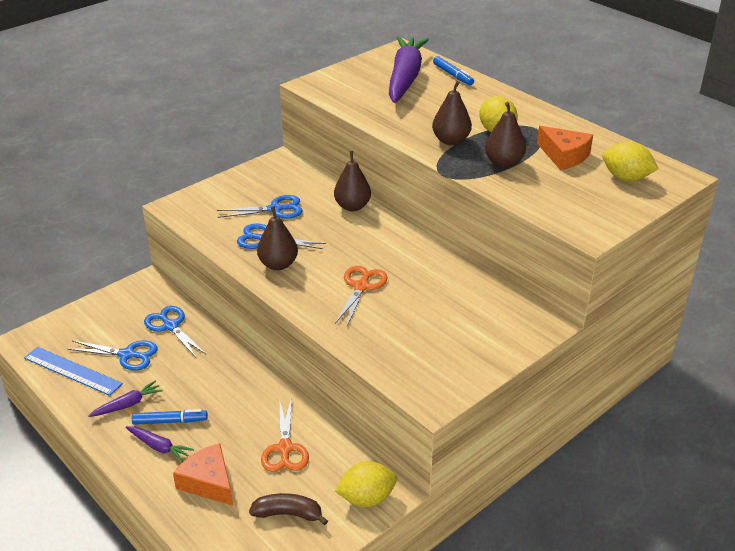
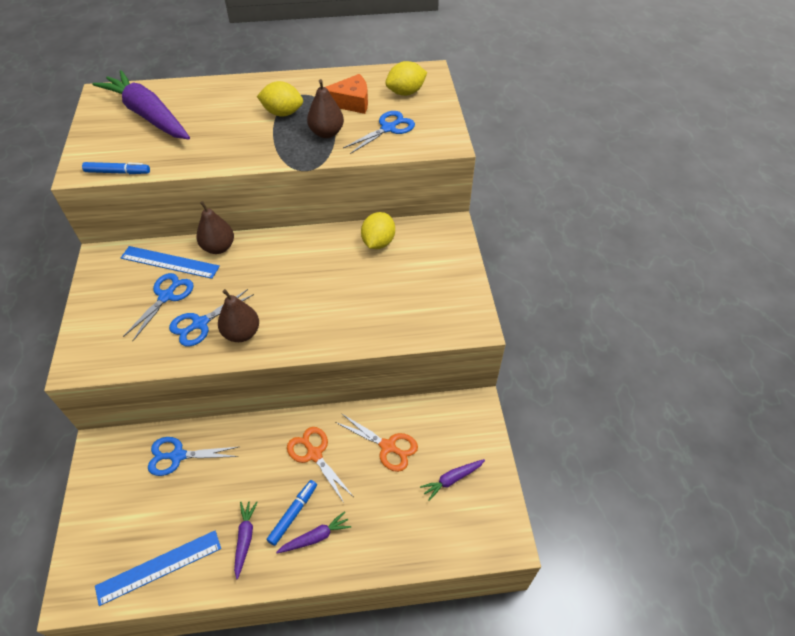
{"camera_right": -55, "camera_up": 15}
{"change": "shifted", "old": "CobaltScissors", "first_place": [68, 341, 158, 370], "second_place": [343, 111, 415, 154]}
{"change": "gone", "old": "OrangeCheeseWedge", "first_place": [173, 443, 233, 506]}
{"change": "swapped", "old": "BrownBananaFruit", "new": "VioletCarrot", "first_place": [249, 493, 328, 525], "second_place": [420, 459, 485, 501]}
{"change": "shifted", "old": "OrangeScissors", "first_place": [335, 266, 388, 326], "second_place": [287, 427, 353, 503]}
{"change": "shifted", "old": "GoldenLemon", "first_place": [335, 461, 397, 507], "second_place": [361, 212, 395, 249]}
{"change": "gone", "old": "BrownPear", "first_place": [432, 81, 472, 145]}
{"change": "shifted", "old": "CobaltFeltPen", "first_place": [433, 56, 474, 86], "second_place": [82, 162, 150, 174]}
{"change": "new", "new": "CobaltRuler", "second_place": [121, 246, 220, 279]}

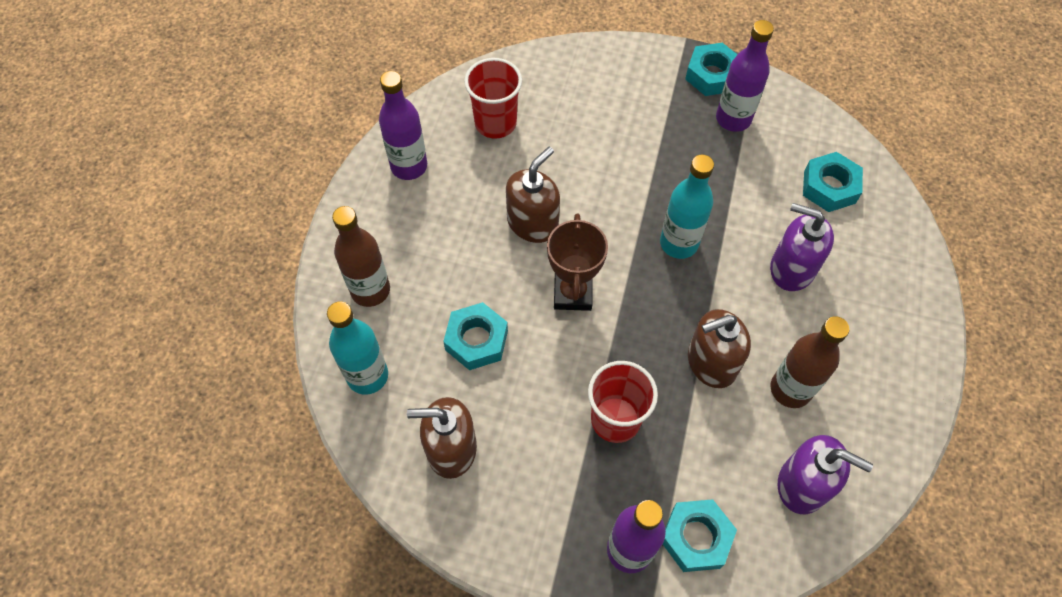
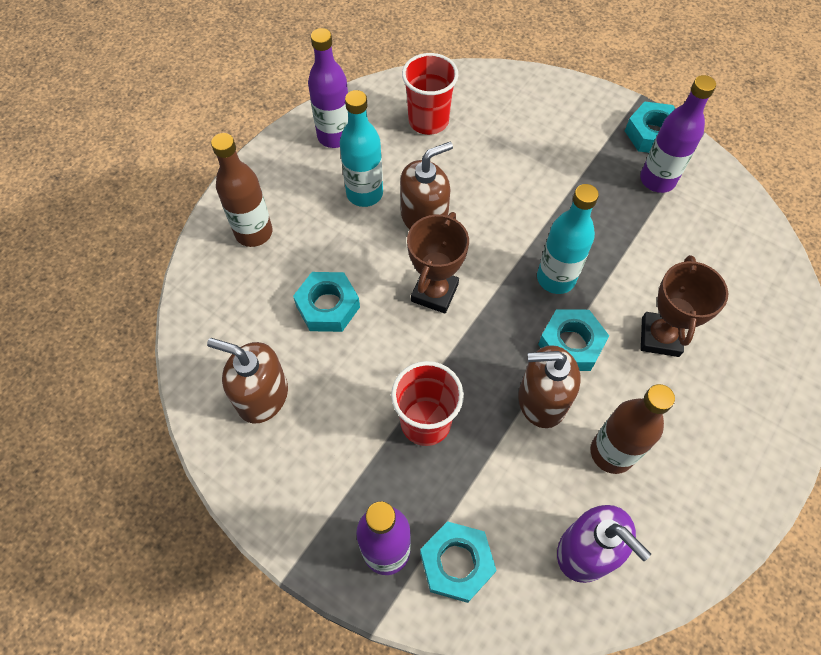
{"camera_right": 20, "camera_up": 0}
{"change": "shifted", "old": "TurquoiseDrinkBottle", "first_place": [327, 301, 388, 395], "second_place": [340, 90, 383, 207]}
{"change": "swapped", "old": "VioletSoapDispenser", "new": "BrownAwardCup", "first_place": [770, 203, 834, 291], "second_place": [641, 255, 728, 357]}
{"change": "shifted", "old": "TurquoiseHexagonNut", "first_place": [803, 152, 863, 212], "second_place": [538, 309, 609, 371]}

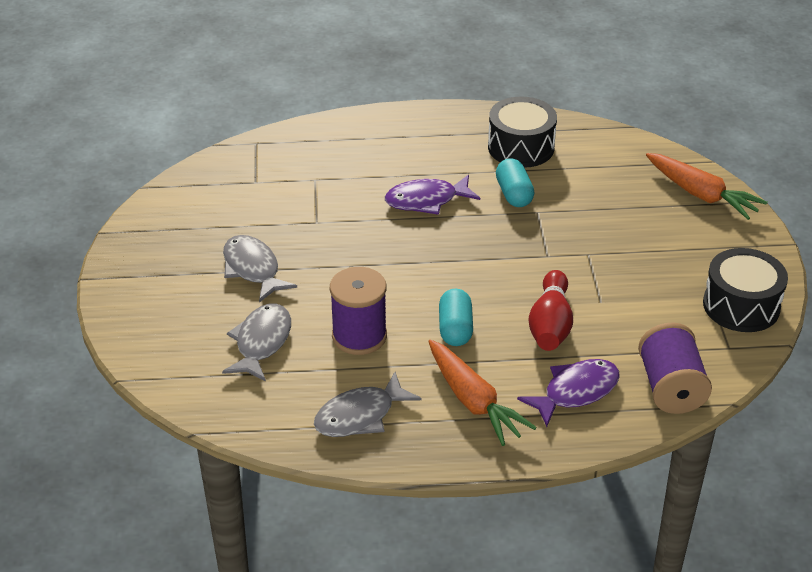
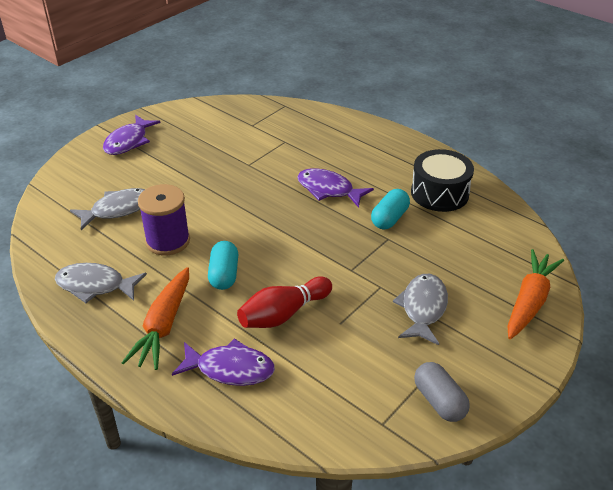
{"camera_right": 45, "camera_up": 0}
{"change": "shifted", "old": "AshGreyToyFish", "first_place": [223, 235, 297, 303], "second_place": [393, 274, 448, 345]}
{"change": "rotated", "old": "TurquoisePill", "first_place": [439, 289, 473, 346], "second_place": [208, 241, 239, 290], "degrees": -45}
{"change": "gone", "old": "VioletBobbin", "first_place": [638, 323, 712, 414]}
{"change": "rotated", "old": "OrangeCarrot", "first_place": [646, 153, 767, 220], "second_place": [507, 249, 564, 339], "degrees": -150}
{"change": "swapped", "old": "BlackToyDrum", "new": "AshGreyPill", "first_place": [703, 248, 788, 332], "second_place": [414, 362, 470, 422]}
{"change": "new", "new": "VioletToyFish", "second_place": [103, 115, 161, 155]}

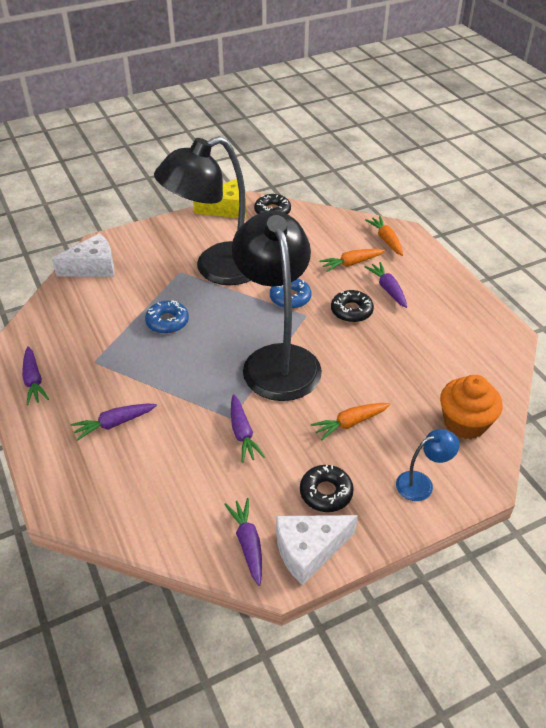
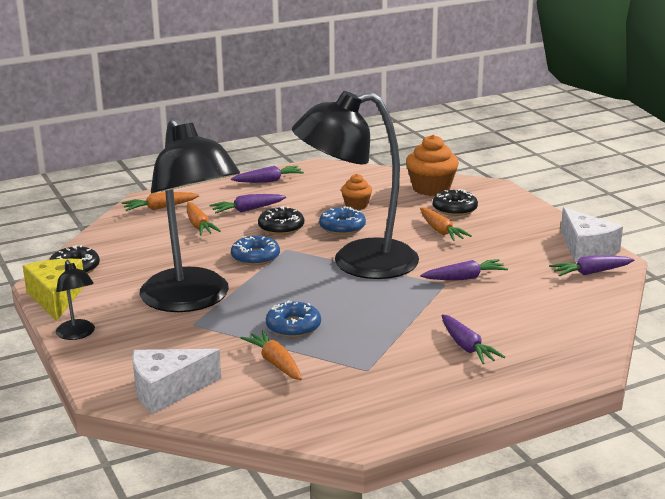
{"camera_right": -90, "camera_up": -20}
{"change": "shifted", "old": "VioletCarrot", "first_place": [22, 346, 49, 405], "second_place": [231, 166, 304, 183]}
{"change": "rotated", "old": "WhiteCheeseWedge", "first_place": [52, 233, 115, 277], "second_place": [132, 349, 221, 414], "degrees": -90}
{"change": "shifted", "old": "BlackGlazedDonut", "first_place": [300, 465, 354, 512], "second_place": [433, 189, 478, 216]}
{"change": "gone", "old": "CobaltLamp", "first_place": [396, 429, 459, 501]}
{"change": "new", "new": "BlackLamp", "second_place": [56, 260, 95, 340]}
{"change": "new", "new": "OrangeCarrot", "second_place": [241, 330, 302, 380]}
{"change": "new", "new": "CobaltGlazedDonut", "second_place": [319, 206, 366, 235]}
{"change": "new", "new": "OrangeMuffin", "second_place": [341, 174, 372, 210]}

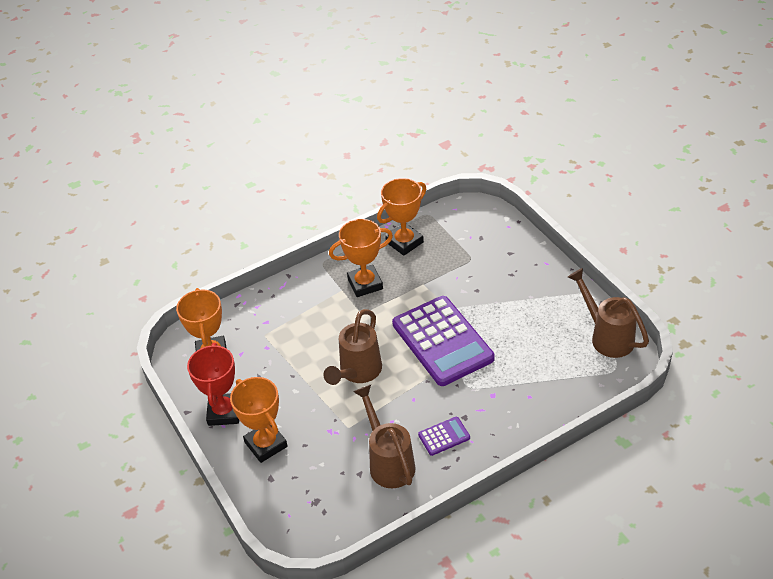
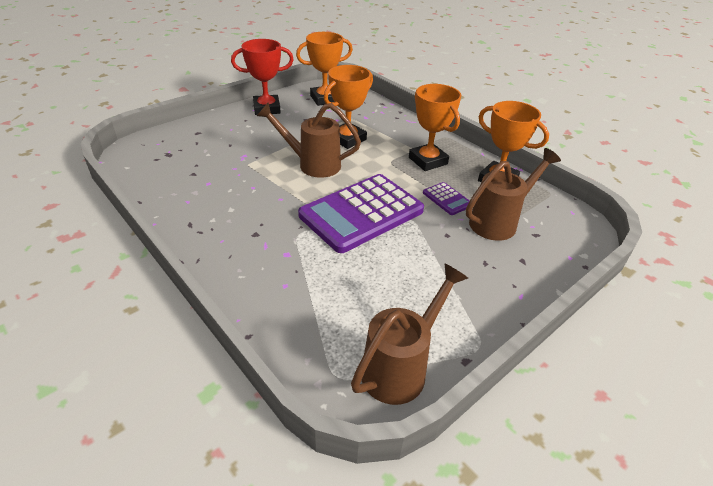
{"camera_right": 75, "camera_up": -5}
{"change": "shifted", "old": "OrangeAwardCup", "first_place": [230, 377, 288, 463], "second_place": [324, 65, 373, 149]}
{"change": "shifted", "old": "BrownWateringPot", "first_place": [353, 385, 416, 488], "second_place": [466, 148, 561, 241]}
{"change": "shifted", "old": "VioletAddingMachine", "first_place": [418, 417, 470, 456], "second_place": [423, 182, 470, 215]}

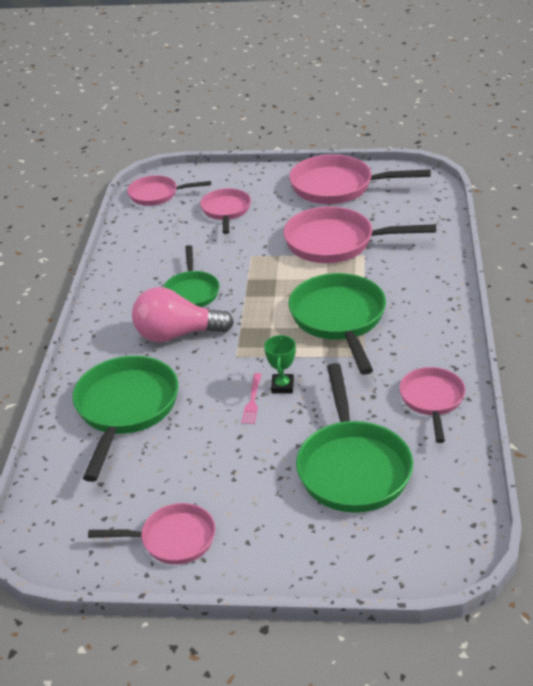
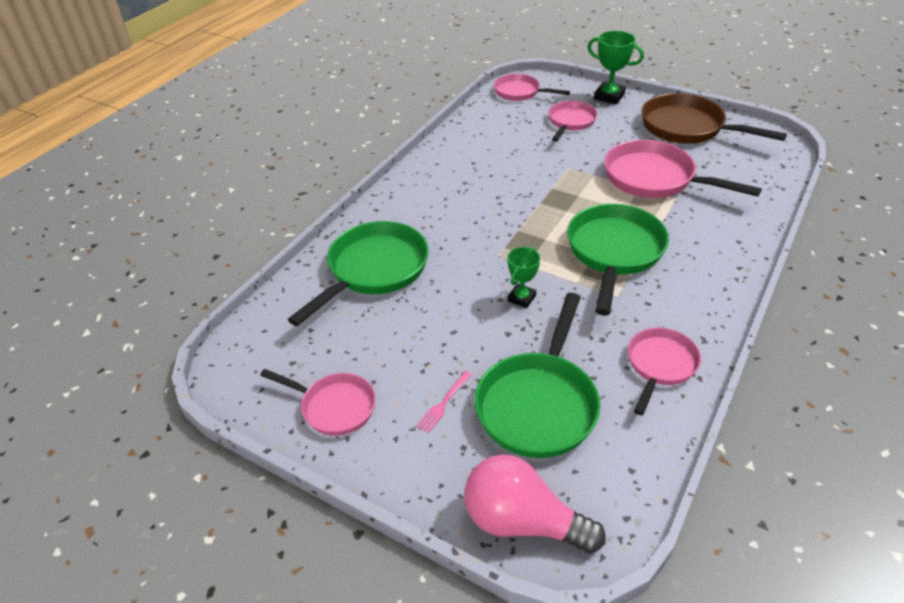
{"camera_right": 25, "camera_up": 5}
{"change": "shifted", "old": "RosyBulb", "first_place": [132, 287, 234, 342], "second_place": [465, 454, 606, 554]}
{"change": "gone", "old": "LeafGreenPan", "first_place": [164, 245, 219, 307]}
{"change": "shifted", "old": "RosyTableFork", "first_place": [242, 373, 262, 424], "second_place": [416, 371, 472, 433]}
{"change": "repainted", "old": "RosyPan", "new": "BrownPan", "first_place": [289, 154, 431, 204], "second_place": [642, 93, 787, 144]}
{"change": "new", "new": "LeafGreenAwardCup", "second_place": [587, 31, 644, 104]}

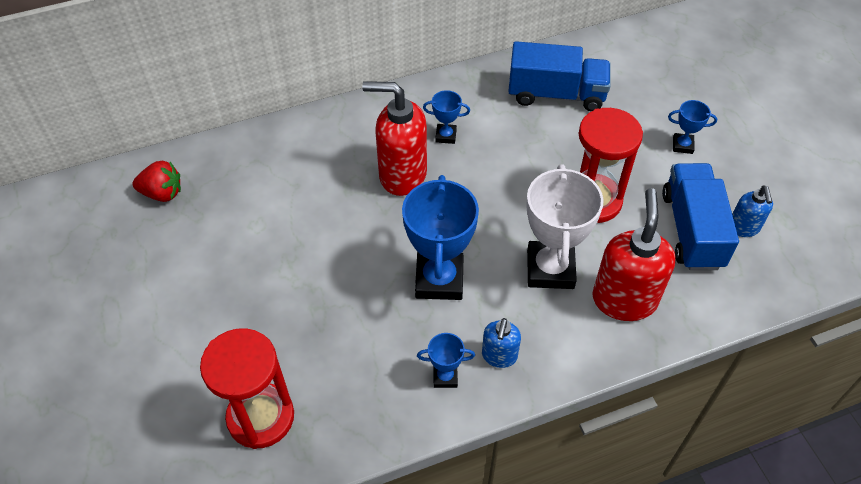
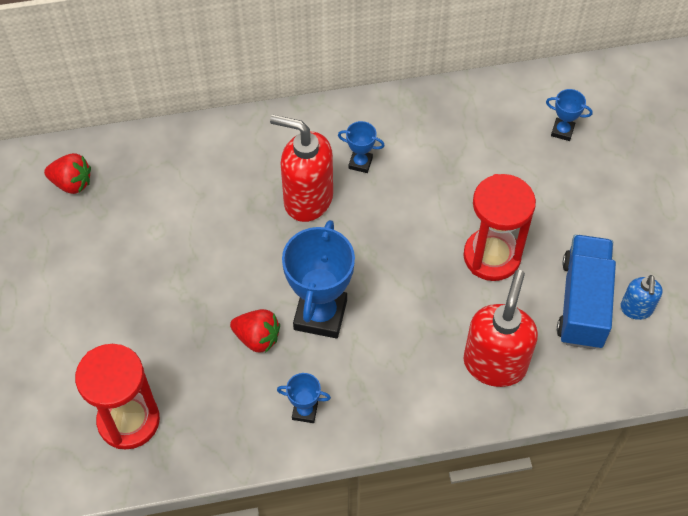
{"camera_right": 10, "camera_up": 5}
{"change": "gone", "old": "CobaltSoapDispenser", "first_place": [482, 318, 521, 368]}
{"change": "gone", "old": "CobaltToyTruck", "first_place": [508, 41, 611, 111]}
{"change": "gone", "old": "WhiteAwardCup", "first_place": [526, 165, 604, 289]}
{"change": "shifted", "old": "CobaltAwardCup", "first_place": [668, 100, 717, 154], "second_place": [546, 89, 593, 141]}
{"change": "new", "new": "RedBerry", "second_place": [230, 309, 280, 353]}

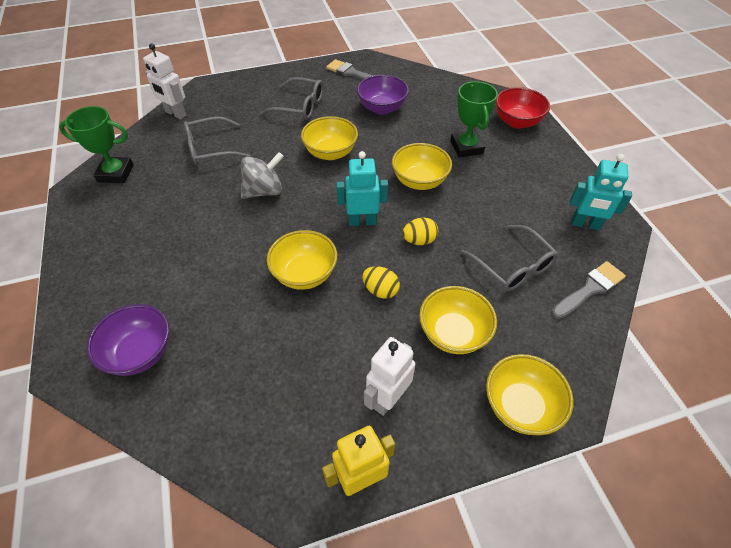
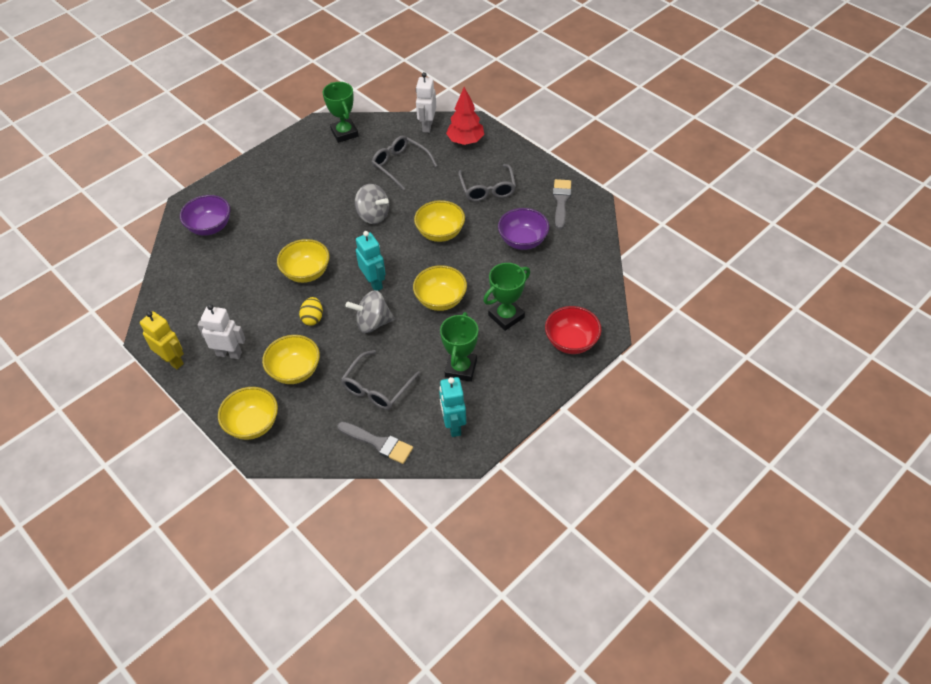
{"camera_right": 65, "camera_up": 0}
{"change": "swapped", "old": "GoldenToyEgg", "new": "AshGreySpinningTop", "first_place": [402, 218, 438, 245], "second_place": [346, 290, 395, 333]}
{"change": "new", "new": "LeafGreenAwardCup", "second_place": [440, 312, 478, 382]}
{"change": "new", "new": "RedTree", "second_place": [446, 87, 484, 145]}

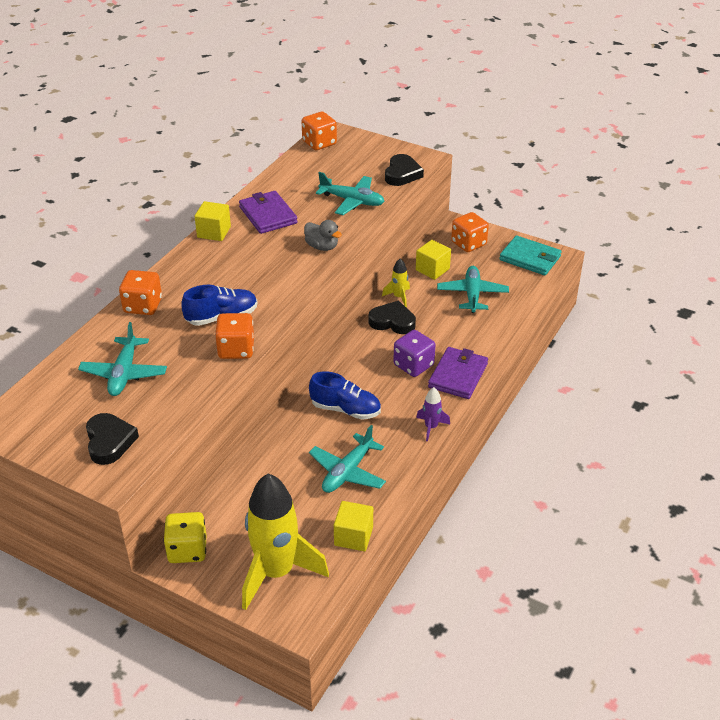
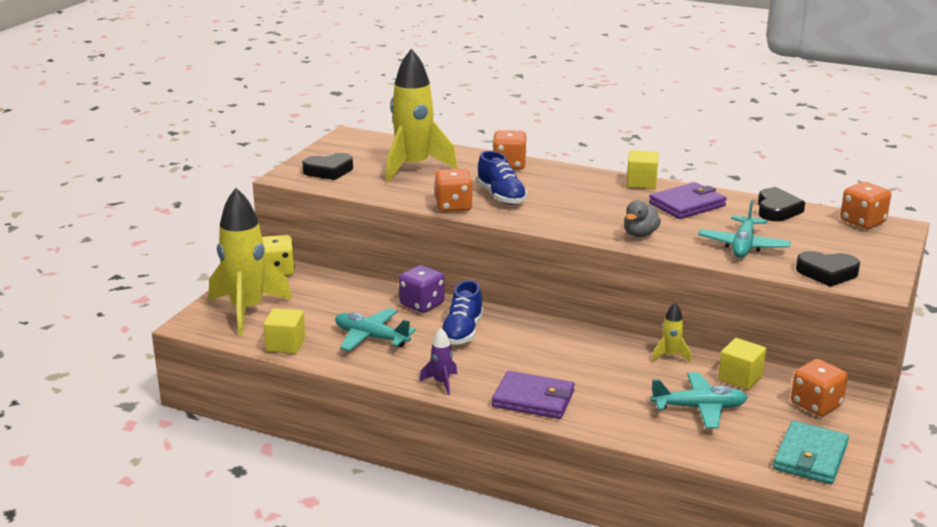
{"camera_right": 85, "camera_up": -15}
{"change": "swapped", "old": "TurquoisePlane", "new": "GoldenSpaceship", "first_place": [78, 322, 167, 396], "second_place": [386, 48, 458, 182]}
{"change": "shifted", "old": "BlackHeartShape", "first_place": [368, 301, 416, 334], "second_place": [758, 188, 805, 221]}
{"change": "shifted", "old": "VioletDie", "first_place": [393, 330, 436, 377], "second_place": [399, 265, 445, 313]}

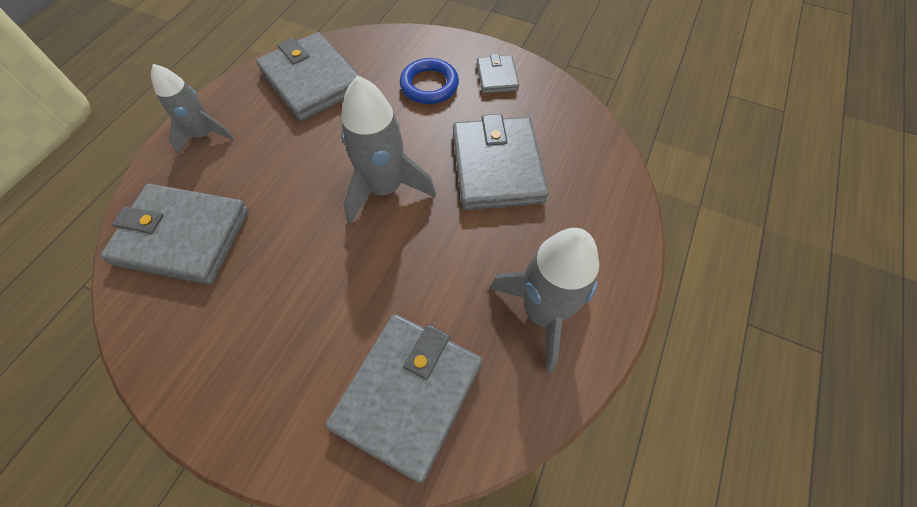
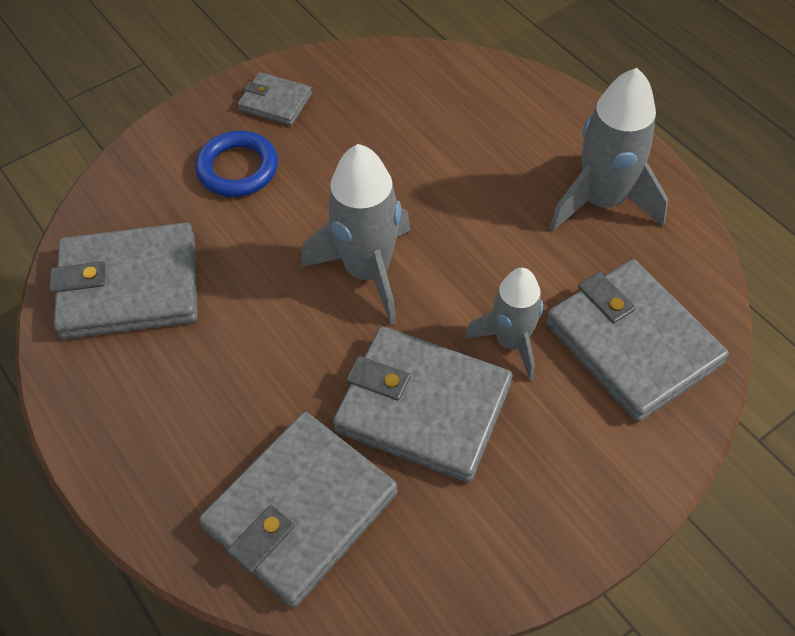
{"camera_right": -60, "camera_up": -5}
{"change": "shifted", "old": "AshGreySpaceship", "first_place": [151, 64, 234, 154], "second_place": [465, 268, 543, 381]}
{"change": "shifted", "old": "AshGreyBillfold", "first_place": [453, 114, 549, 210], "second_place": [333, 327, 512, 483]}

